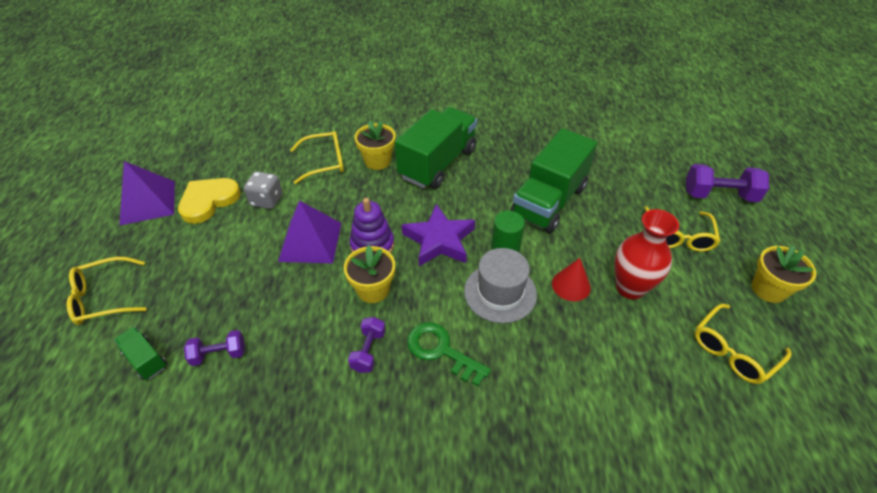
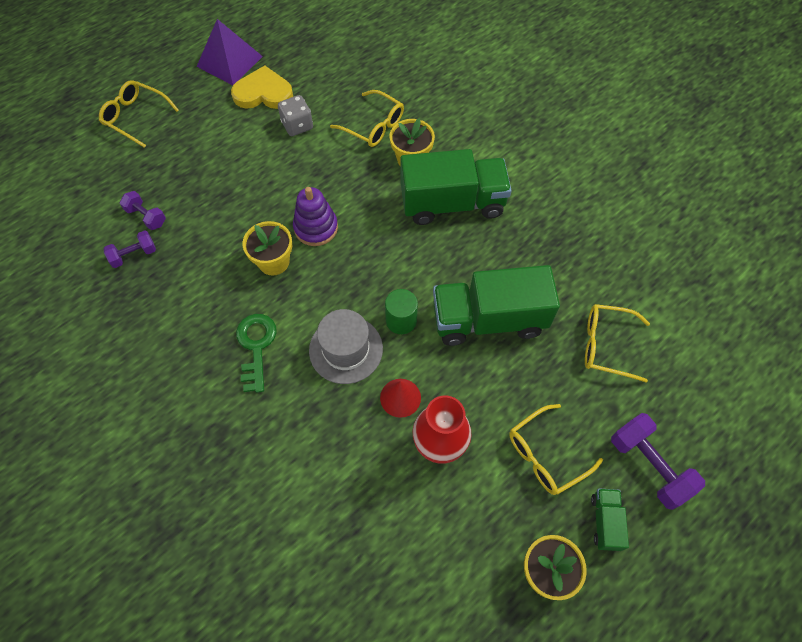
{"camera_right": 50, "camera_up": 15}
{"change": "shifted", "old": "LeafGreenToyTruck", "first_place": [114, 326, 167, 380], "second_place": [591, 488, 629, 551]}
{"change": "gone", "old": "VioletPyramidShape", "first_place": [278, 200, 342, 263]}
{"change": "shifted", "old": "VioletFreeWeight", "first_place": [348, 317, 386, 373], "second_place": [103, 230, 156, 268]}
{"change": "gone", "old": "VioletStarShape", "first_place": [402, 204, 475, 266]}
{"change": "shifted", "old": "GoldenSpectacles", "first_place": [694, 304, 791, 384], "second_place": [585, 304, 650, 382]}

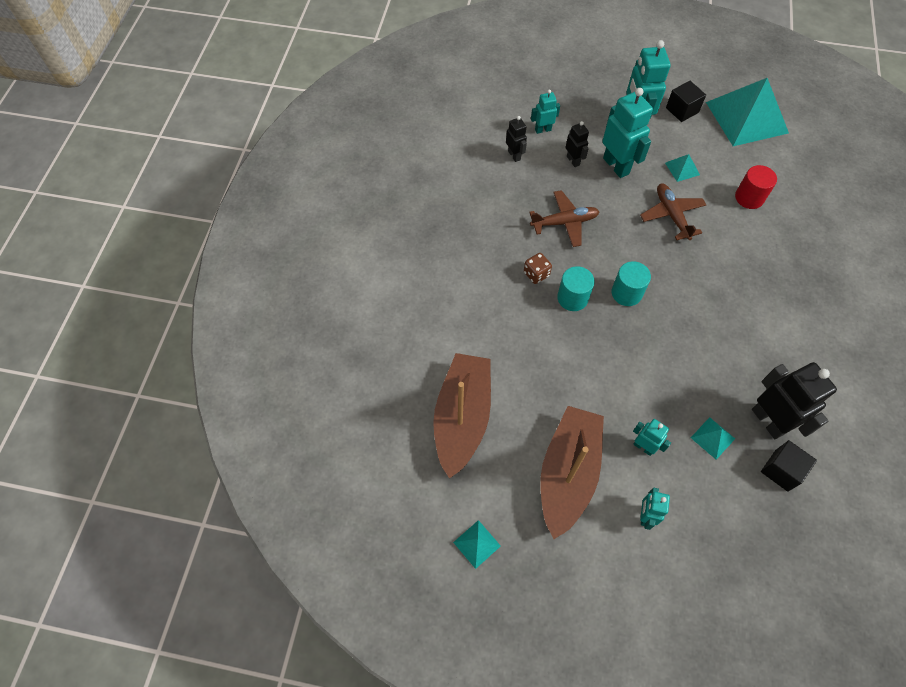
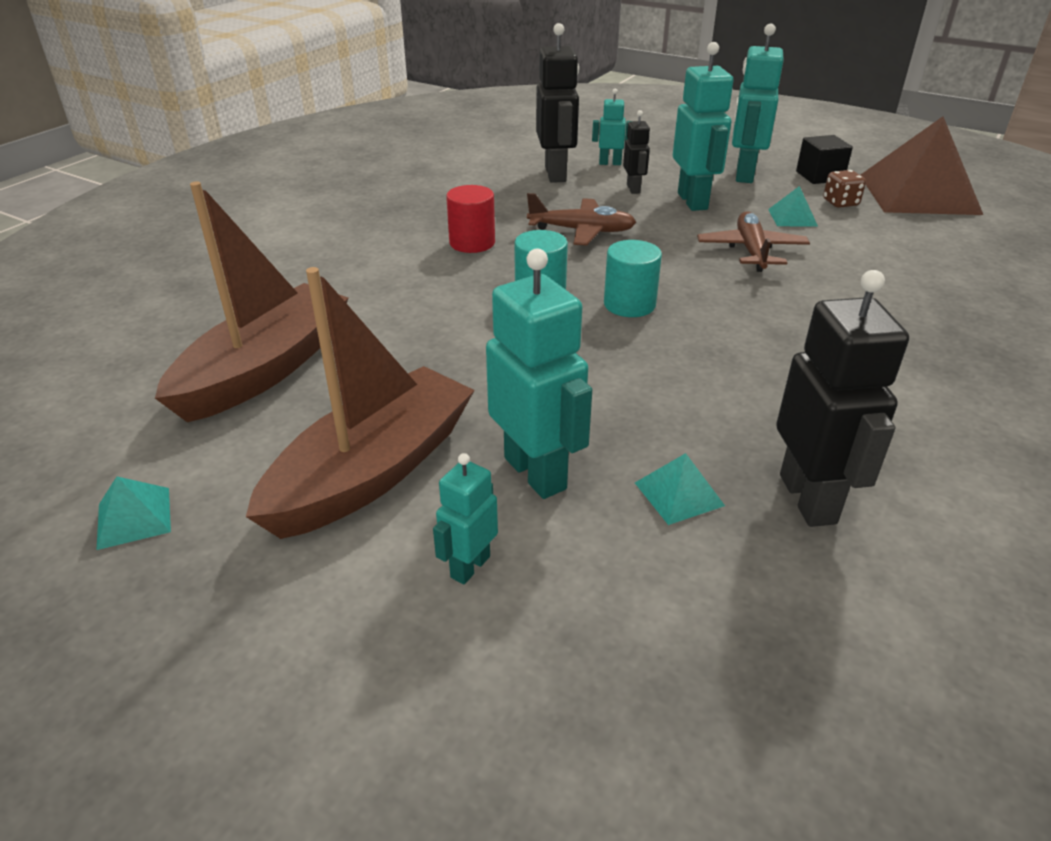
{"camera_right": 20, "camera_up": -25}
{"change": "scaled", "old": "BlackToyRobot", "first_place": [506, 116, 527, 162], "second_place": [536, 23, 579, 183], "factor": 1.87}
{"change": "shifted", "old": "BrownDie", "first_place": [524, 253, 552, 284], "second_place": [823, 170, 866, 208]}
{"change": "scaled", "old": "TurquoiseToyRobot", "first_place": [633, 419, 671, 456], "second_place": [486, 249, 592, 499], "factor": 1.87}
{"change": "repainted", "old": "TurquoisePyramidShape", "new": "BrownPyramidShape", "first_place": [706, 78, 789, 146], "second_place": [861, 116, 983, 215]}
{"change": "shifted", "old": "RedCylinder", "first_place": [735, 165, 777, 209], "second_place": [446, 185, 495, 253]}
{"change": "gone", "old": "BlackCube", "first_place": [761, 440, 817, 492]}

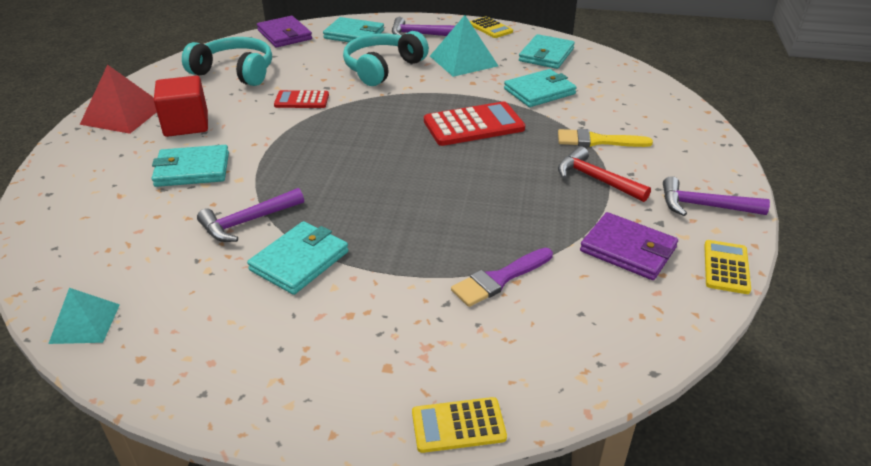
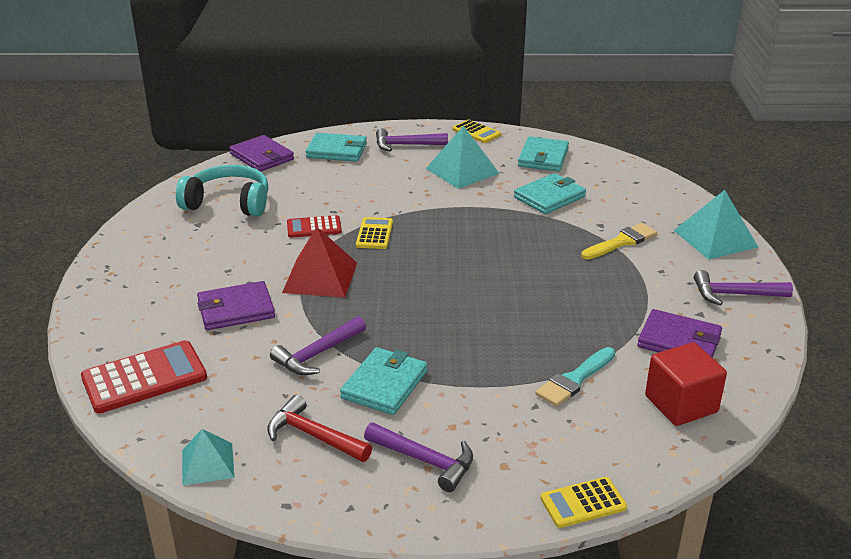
{"camera_right": -10, "camera_up": -5}
{"change": "shifted", "old": "RedPyramidShape", "first_place": [80, 64, 157, 134], "second_place": [282, 227, 357, 298]}
{"change": "repainted", "old": "TurquoiseBillfold", "new": "VioletBillfold", "first_place": [152, 145, 229, 187], "second_place": [197, 281, 275, 330]}
{"change": "shifted", "old": "RedCube", "first_place": [154, 76, 208, 137], "second_place": [645, 342, 727, 426]}
{"change": "gone", "old": "TurquoiseHeadset", "first_place": [343, 31, 429, 86]}
{"change": "shifted", "old": "RedAddingMachine", "first_place": [424, 101, 525, 146], "second_place": [81, 340, 207, 414]}
{"change": "repainted", "old": "VioletPaintBrush", "new": "TurquoisePaintBrush", "first_place": [451, 248, 553, 307], "second_place": [535, 347, 615, 407]}
{"change": "rotated", "old": "GoldenPaintBrush", "first_place": [558, 129, 653, 147], "second_place": [581, 223, 657, 259], "degrees": 150}
{"change": "shifted", "old": "RedCarpenter'sHammer", "first_place": [558, 146, 651, 202], "second_place": [267, 395, 372, 462]}
{"change": "shifted", "old": "GoldenAddingMachine", "first_place": [704, 240, 751, 294], "second_place": [356, 217, 393, 249]}
{"change": "new", "new": "VioletCarpenter'sHammer", "second_place": [364, 423, 473, 492]}
{"change": "new", "new": "TurquoisePyramidShape", "second_place": [674, 190, 758, 260]}

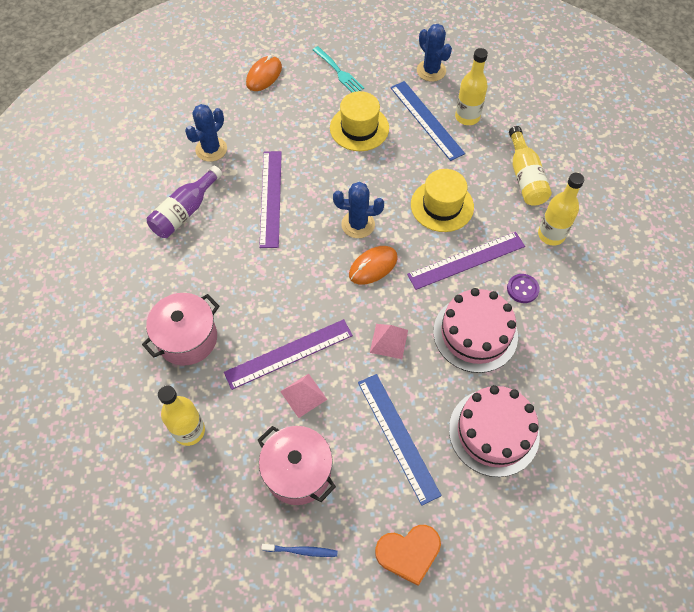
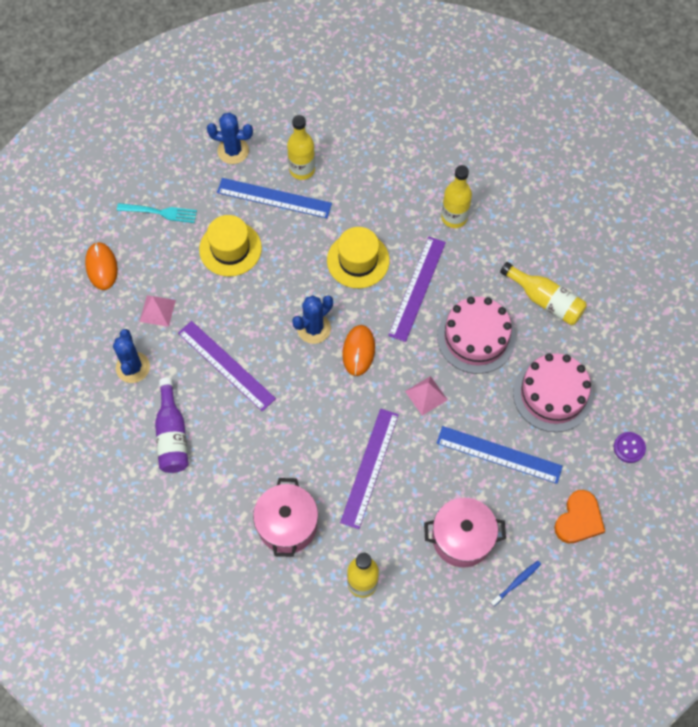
{"camera_right": -45, "camera_up": 5}
{"change": "shifted", "old": "RosyPyramidShape", "first_place": [280, 374, 327, 418], "second_place": [140, 295, 176, 327]}
{"change": "shifted", "old": "VioletSewingButton", "first_place": [507, 274, 540, 303], "second_place": [614, 432, 646, 463]}
{"change": "shifted", "old": "GoldenDrinkBottle", "first_place": [509, 126, 552, 206], "second_place": [500, 262, 587, 325]}

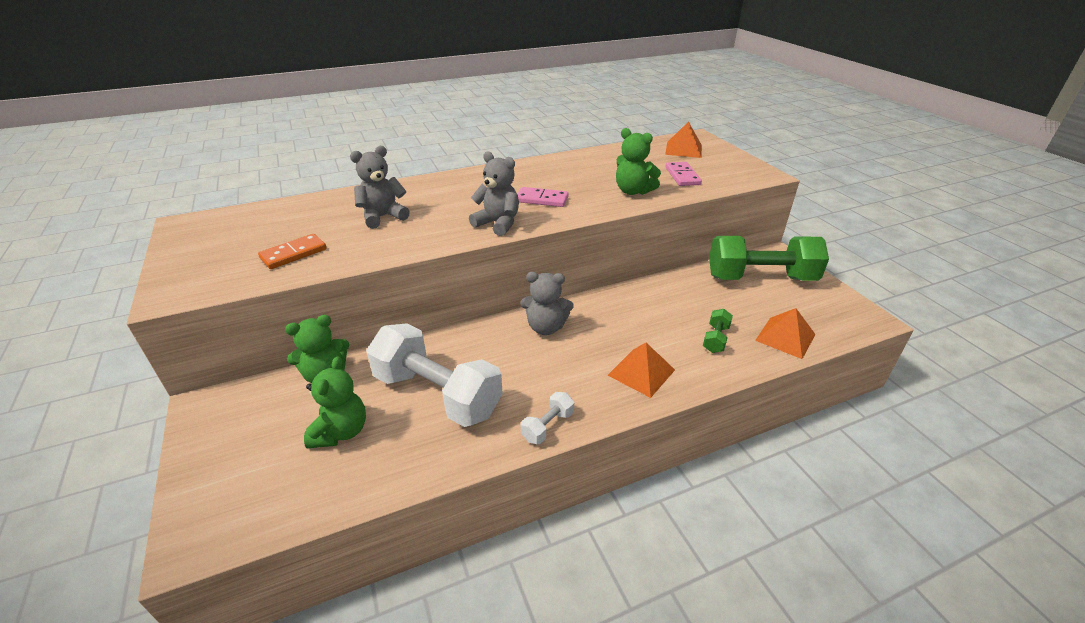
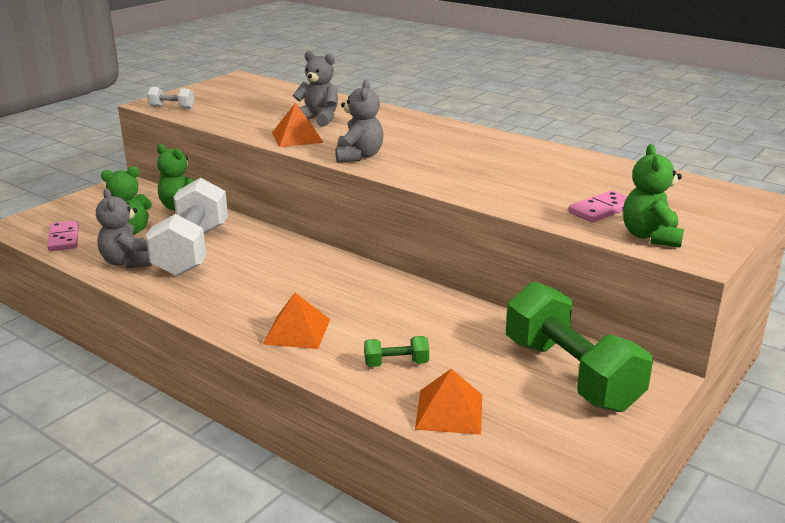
{"camera_right": 60, "camera_up": -10}
{"change": "gone", "old": "OrangeDominoPiece", "first_place": [258, 234, 327, 269]}
{"change": "shifted", "old": "RosyDominoPiece", "first_place": [517, 187, 569, 207], "second_place": [47, 220, 79, 251]}
{"change": "shifted", "old": "AshGreyTeddy", "first_place": [521, 272, 574, 335], "second_place": [96, 188, 152, 268]}
{"change": "shifted", "old": "WhiteFreeWeight", "first_place": [521, 392, 574, 444], "second_place": [147, 87, 194, 109]}
{"change": "shifted", "old": "LeafGreenTeddy", "first_place": [616, 128, 661, 195], "second_place": [623, 144, 684, 248]}
{"change": "shifted", "old": "OrangePyramidShape", "first_place": [665, 122, 702, 158], "second_place": [272, 103, 324, 147]}

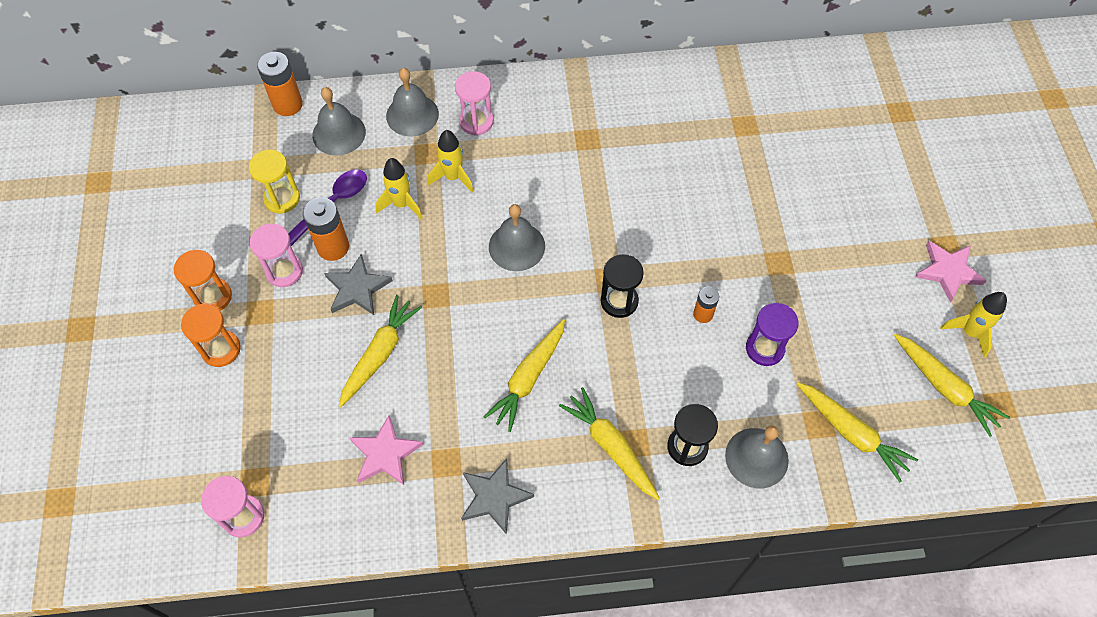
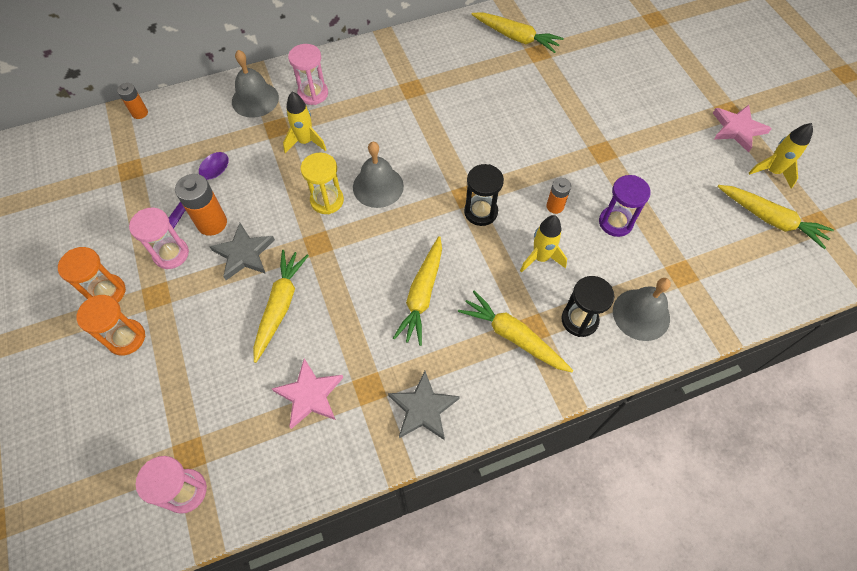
{"camera_right": -15, "camera_up": 0}
{"change": "shifted", "old": "GoldenSandglass", "first_place": [249, 150, 300, 214], "second_place": [301, 153, 344, 214]}
{"change": "scaled", "old": "OrangeAaBattery", "first_place": [257, 52, 303, 116], "second_place": [117, 83, 148, 119], "factor": 0.6}
{"change": "gone", "old": "AshGreyHandBell", "first_place": [312, 87, 366, 156]}
{"change": "shifted", "old": "GoldenSpaceship", "first_place": [375, 158, 423, 219], "second_place": [520, 215, 567, 273]}
{"change": "shifted", "old": "GoldenCarrot", "first_place": [797, 382, 918, 482], "second_place": [471, 12, 564, 53]}

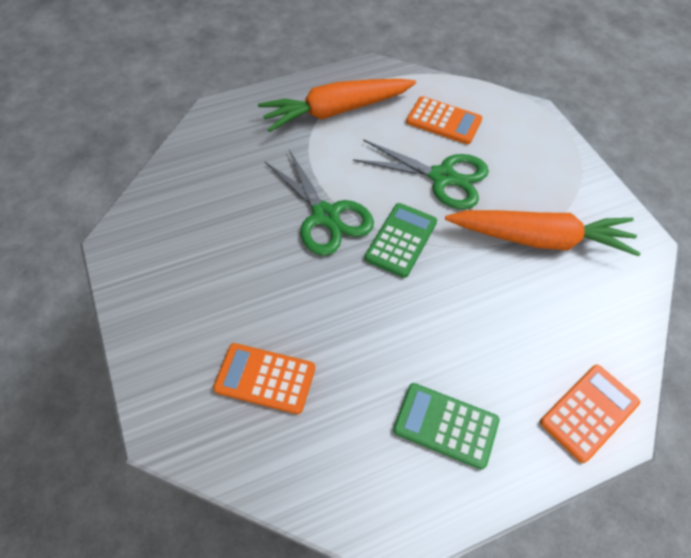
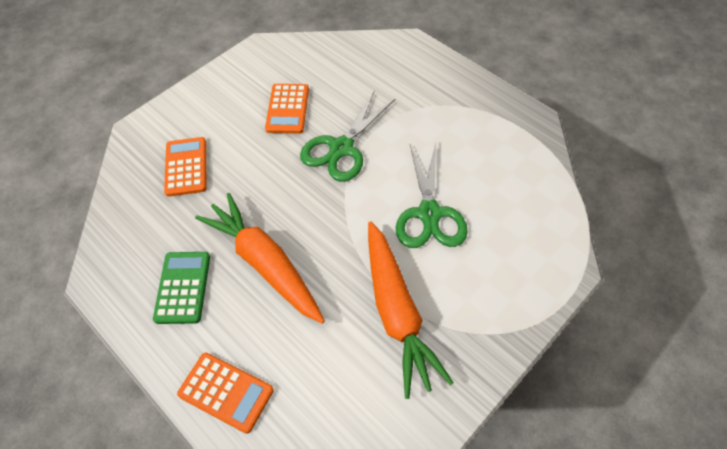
{"camera_right": 70, "camera_up": 0}
{"change": "shifted", "old": "OrangeCarrot", "first_place": [258, 79, 416, 132], "second_place": [195, 193, 325, 324]}
{"change": "gone", "old": "LeafGreenAddingMachine", "first_place": [365, 203, 437, 278]}
{"change": "shifted", "old": "OrangeAddingMachine", "first_place": [406, 96, 482, 144], "second_place": [265, 84, 309, 134]}

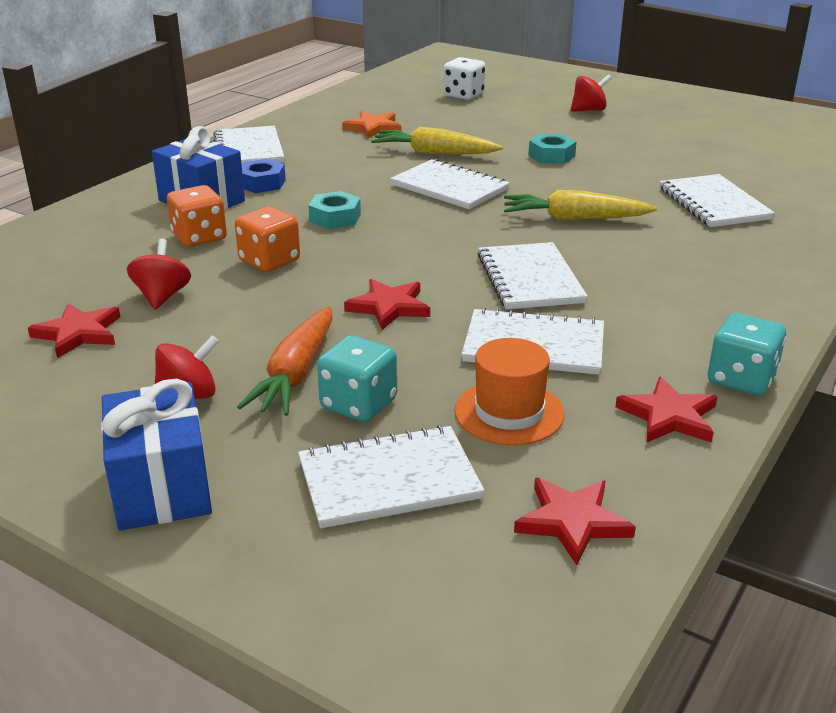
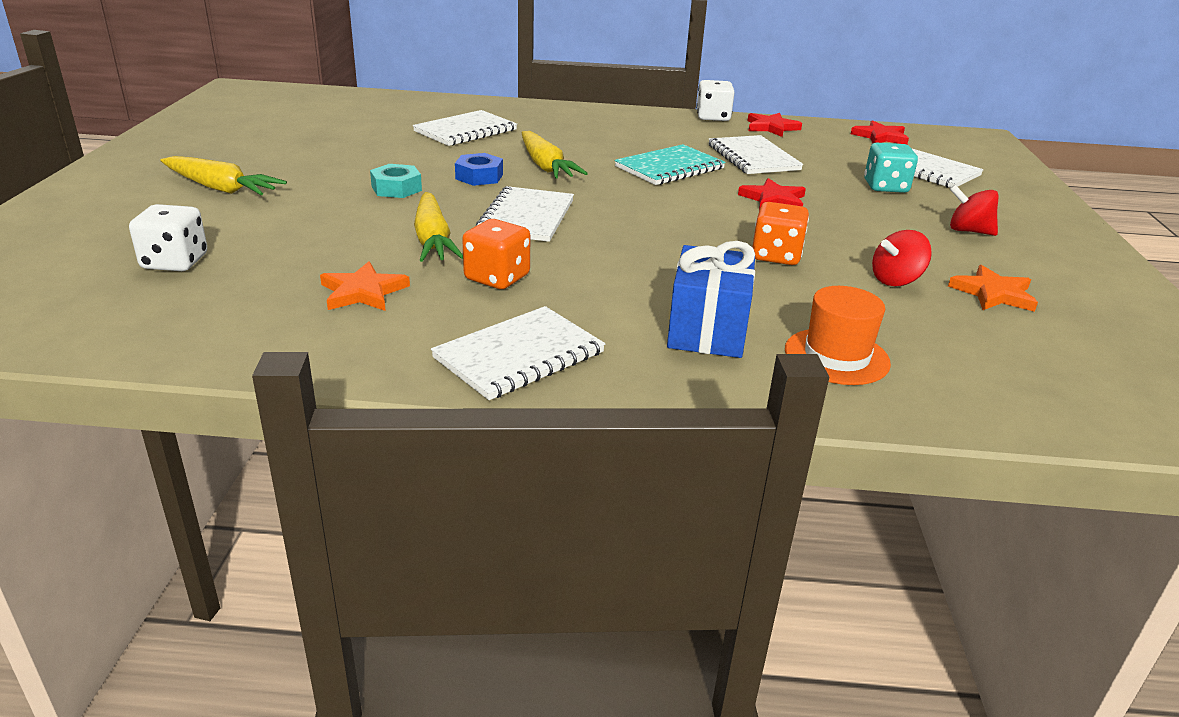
{"camera_right": -120, "camera_up": 0}
{"change": "repainted", "old": "RedStarShape", "new": "OrangeStarShape", "first_place": [28, 303, 120, 358], "second_place": [948, 265, 1038, 312]}
{"change": "gone", "old": "CobaltGift", "first_place": [101, 379, 212, 531]}
{"change": "shifted", "old": "OrangeDie", "first_place": [167, 185, 227, 247], "second_place": [462, 219, 530, 289]}
{"change": "gone", "old": "OrangeCarrot", "first_place": [237, 306, 332, 416]}
{"change": "shifted", "old": "CobaltHexagonNut", "first_place": [242, 159, 286, 193], "second_place": [455, 153, 503, 186]}
{"change": "gone", "old": "TurquoiseHexagonNut", "first_place": [309, 191, 361, 229]}
{"change": "shifted", "old": "OrangeTallHat", "first_place": [454, 338, 564, 445], "second_place": [785, 286, 891, 385]}
{"change": "repainted", "old": "WhiteNotebook", "new": "TurquoiseNotebook", "first_place": [477, 242, 588, 309], "second_place": [615, 144, 726, 185]}
{"change": "swapped", "old": "RedSpinningTop", "new": "GoldenCarrot", "first_place": [571, 74, 612, 112], "second_place": [160, 156, 287, 195]}
{"change": "repainted", "old": "TurquoiseDie", "new": "WhiteDie", "first_place": [708, 313, 786, 396], "second_place": [696, 80, 734, 121]}

